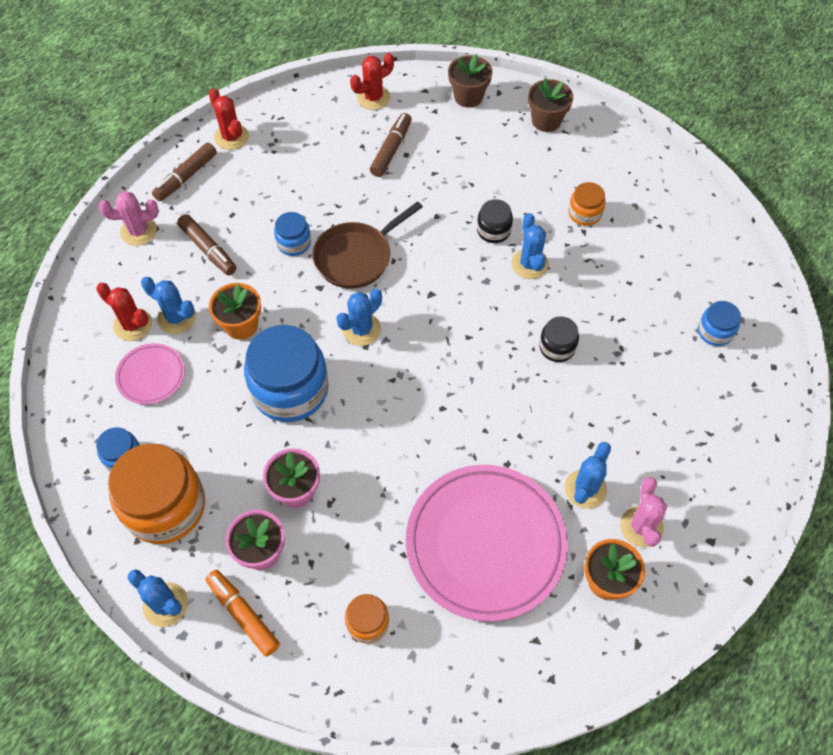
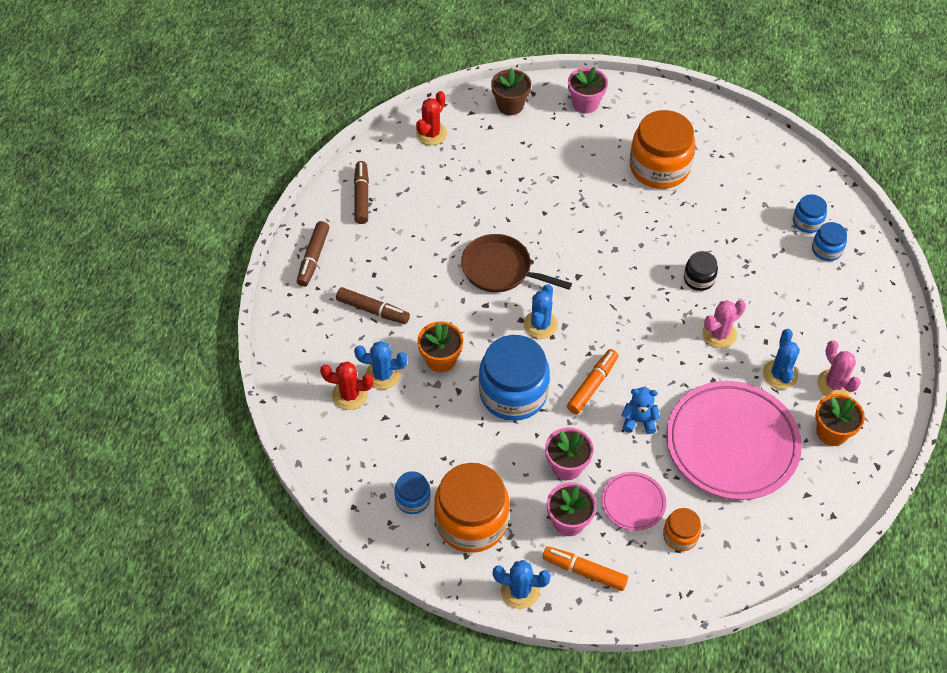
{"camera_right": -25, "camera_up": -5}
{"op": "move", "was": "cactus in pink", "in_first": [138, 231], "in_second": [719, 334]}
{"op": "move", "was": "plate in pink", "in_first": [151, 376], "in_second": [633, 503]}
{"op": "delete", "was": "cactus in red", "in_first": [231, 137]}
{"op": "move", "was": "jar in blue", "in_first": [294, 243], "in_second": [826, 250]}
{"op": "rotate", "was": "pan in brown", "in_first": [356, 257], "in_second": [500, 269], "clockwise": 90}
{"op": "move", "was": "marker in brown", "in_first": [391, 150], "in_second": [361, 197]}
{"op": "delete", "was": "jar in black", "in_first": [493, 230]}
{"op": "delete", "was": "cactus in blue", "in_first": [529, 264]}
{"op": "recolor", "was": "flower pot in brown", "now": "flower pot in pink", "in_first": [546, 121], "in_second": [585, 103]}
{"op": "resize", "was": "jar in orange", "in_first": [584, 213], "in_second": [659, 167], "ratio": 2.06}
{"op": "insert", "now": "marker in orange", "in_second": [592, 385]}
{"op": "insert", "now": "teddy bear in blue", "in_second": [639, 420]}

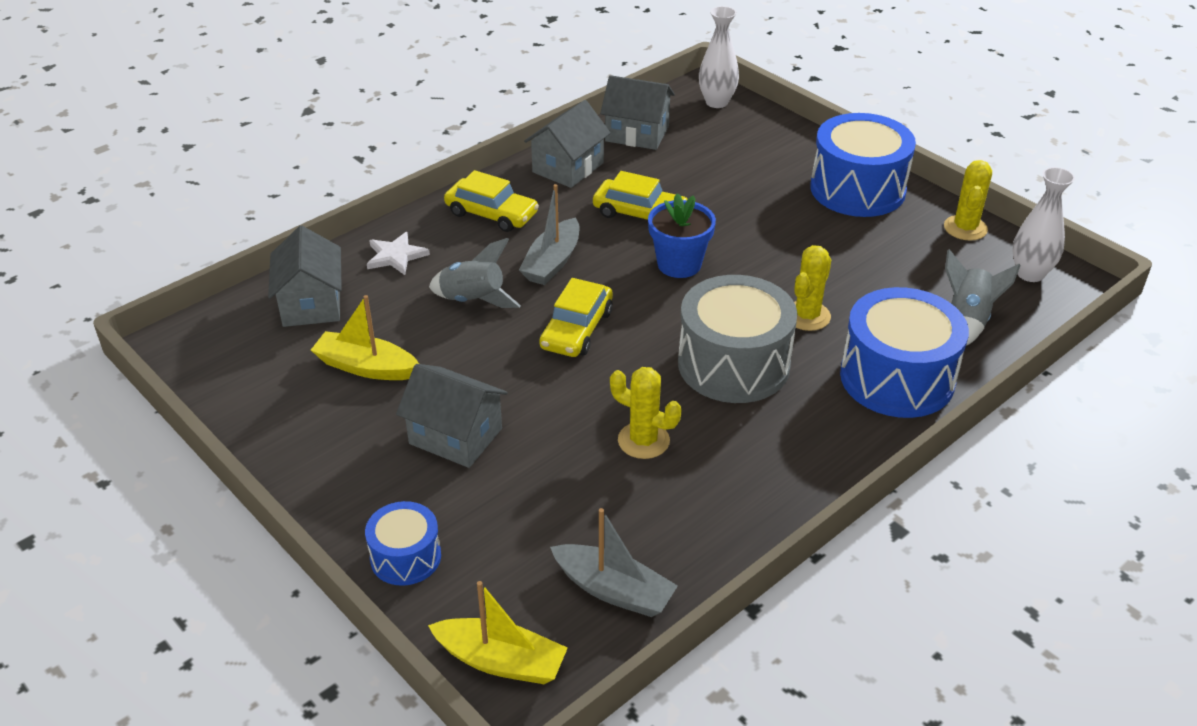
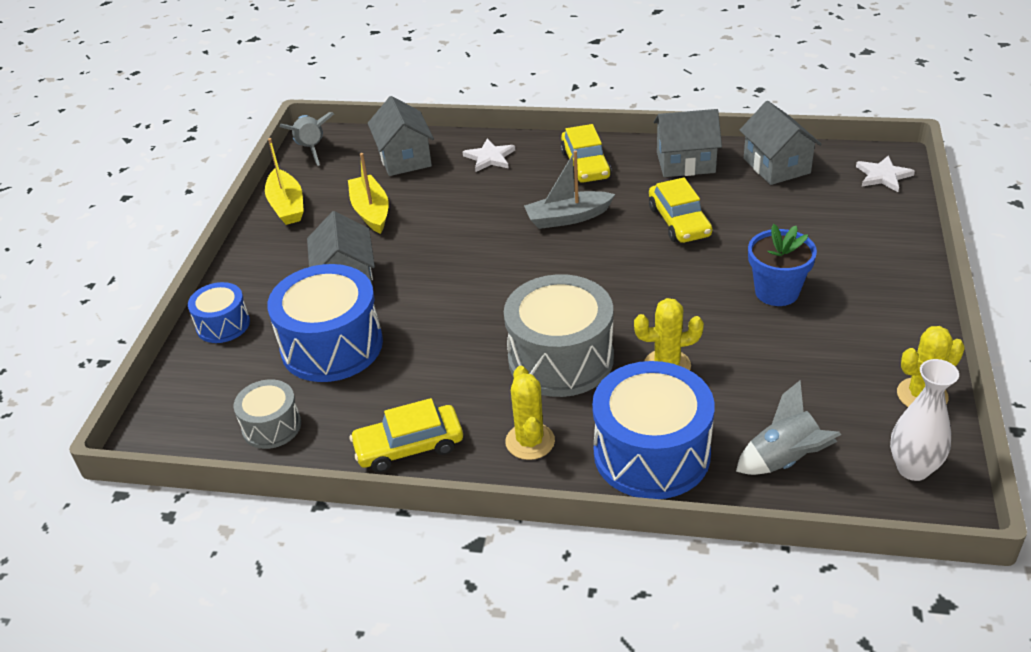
{"camera_right": 55, "camera_up": 0}
{"op": "rotate", "was": "house in grey", "in_first": [311, 304], "in_second": [404, 158], "clockwise": -60}
{"op": "move", "was": "boat in yellow", "in_first": [501, 661], "in_second": [287, 206]}
{"op": "move", "was": "rocket in grey", "in_first": [473, 300], "in_second": [311, 149]}
{"op": "move", "was": "car in yellow", "in_first": [577, 329], "in_second": [409, 446]}
{"op": "replace", "was": "boat in grey", "now": "drum in grey", "in_first": [614, 590], "in_second": [271, 426]}
{"op": "move", "was": "cactus in yellow", "in_first": [643, 440], "in_second": [530, 441]}
{"op": "move", "was": "flower pot in blue", "in_first": [679, 264], "in_second": [776, 292]}
{"op": "replace", "was": "vase in white", "now": "star in white", "in_first": [716, 102], "in_second": [883, 176]}
{"op": "move", "was": "drum in blue", "in_first": [857, 189], "in_second": [332, 346]}

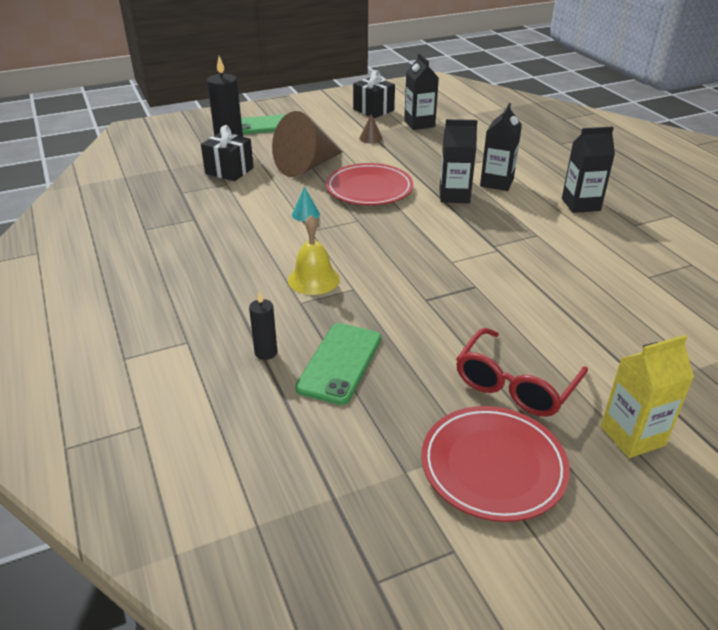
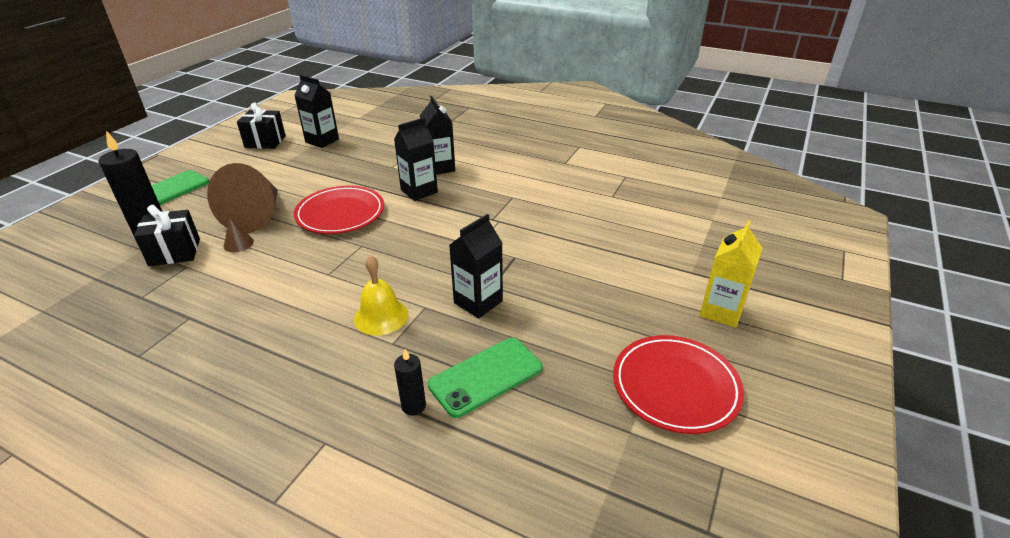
{"camera_right": -40, "camera_up": 0}
{"op": "delete", "was": "cone in turquoise", "in_first": [305, 214]}
{"op": "rotate", "was": "phone in green", "in_first": [340, 363], "in_second": [486, 376], "clockwise": 75}
{"op": "move", "was": "cone in brown", "in_first": [370, 138], "in_second": [238, 243]}
{"op": "delete", "was": "glasses in red", "in_first": [515, 385]}
{"op": "move", "was": "carton in black", "in_first": [580, 204], "in_second": [478, 302]}

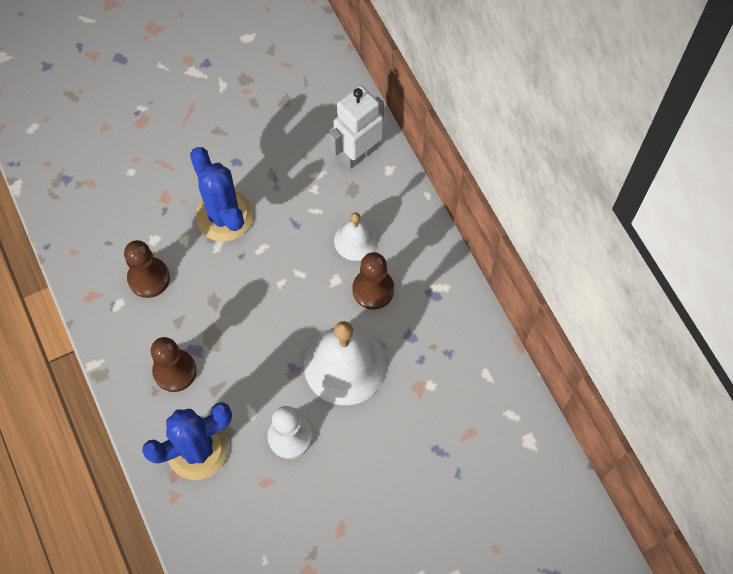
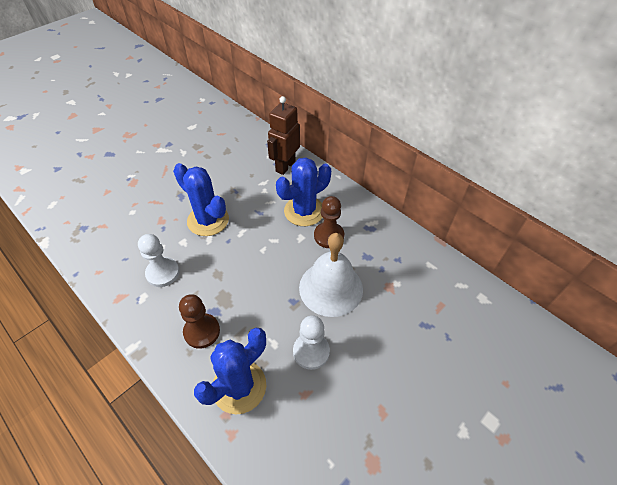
{"camera_right": -20, "camera_up": -15}
{"op": "recolor", "was": "pawn in brown", "now": "pawn in white", "in_first": [149, 278], "in_second": [163, 273]}
{"op": "recolor", "was": "robot in white", "now": "robot in brown", "in_first": [358, 154], "in_second": [285, 166]}
{"op": "replace", "was": "bell in white", "now": "cactus in blue", "in_first": [356, 240], "in_second": [304, 211]}

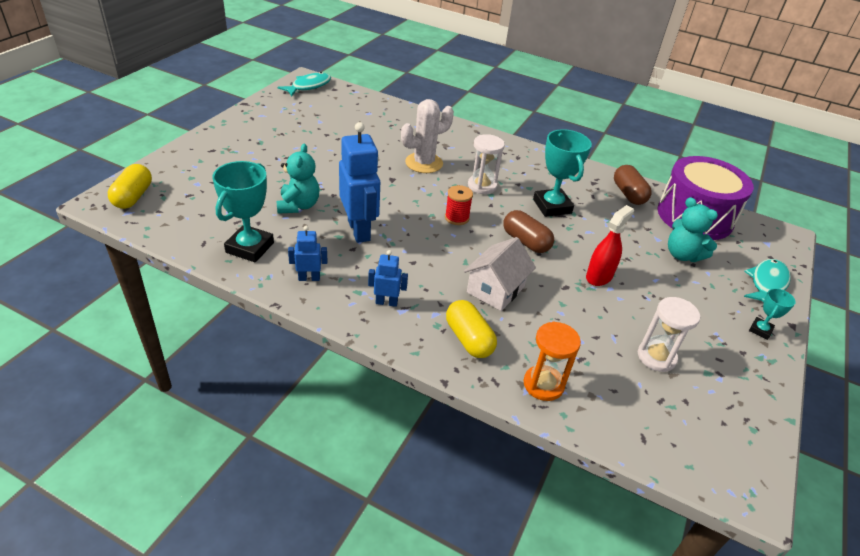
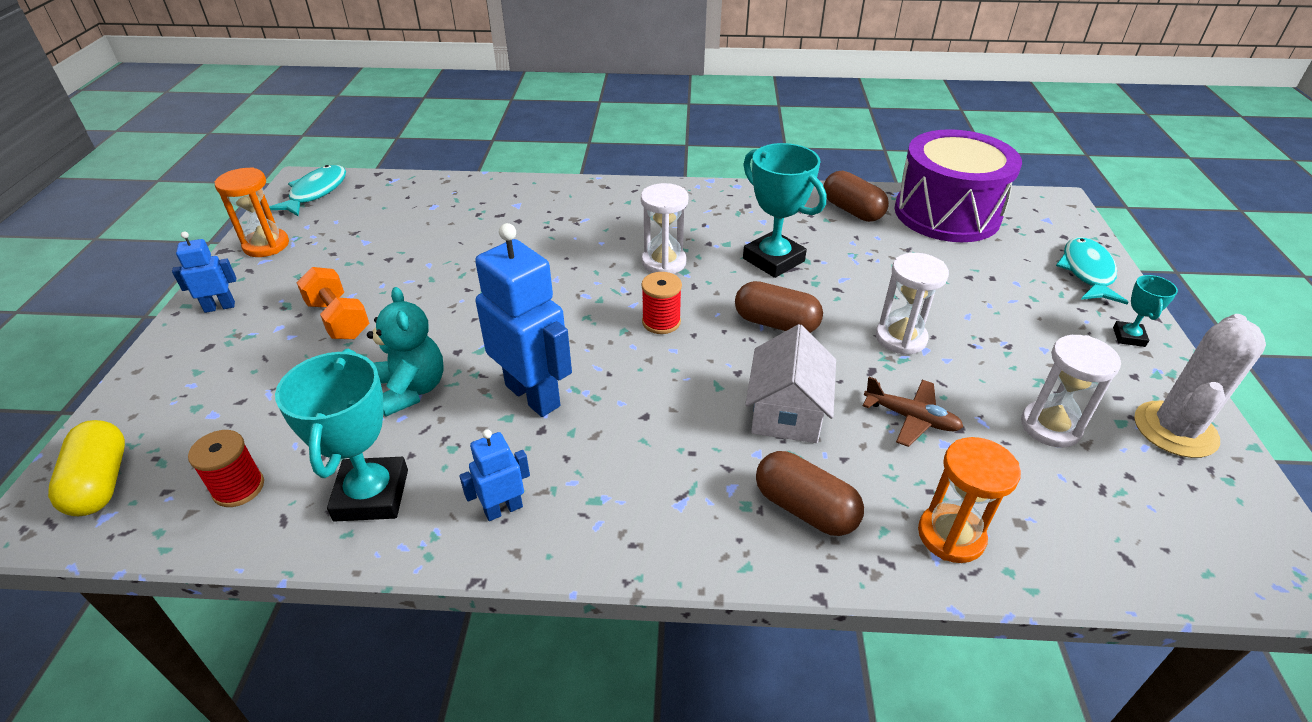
{"camera_right": -20, "camera_up": 0}
{"op": "move", "was": "robot in blue", "in_first": [386, 302], "in_second": [220, 307]}
{"op": "move", "was": "cactus in white", "in_first": [424, 163], "in_second": [1175, 429]}
{"op": "recolor", "was": "capsule in yellow", "now": "capsule in brown", "in_first": [468, 339], "in_second": [805, 508]}
{"op": "replace", "was": "spray bottle in red", "now": "hourglass in white", "in_first": [599, 276], "in_second": [900, 338]}
{"op": "delete", "was": "teddy bear in turquoise", "in_first": [682, 255]}
{"op": "insert", "now": "spool in red", "in_second": [238, 488]}
{"op": "insert", "now": "hourglass in orange", "in_second": [266, 245]}
{"op": "insert", "now": "dumbbell in orange", "in_second": [338, 319]}
{"op": "insert", "now": "plane in brown", "in_second": [911, 418]}

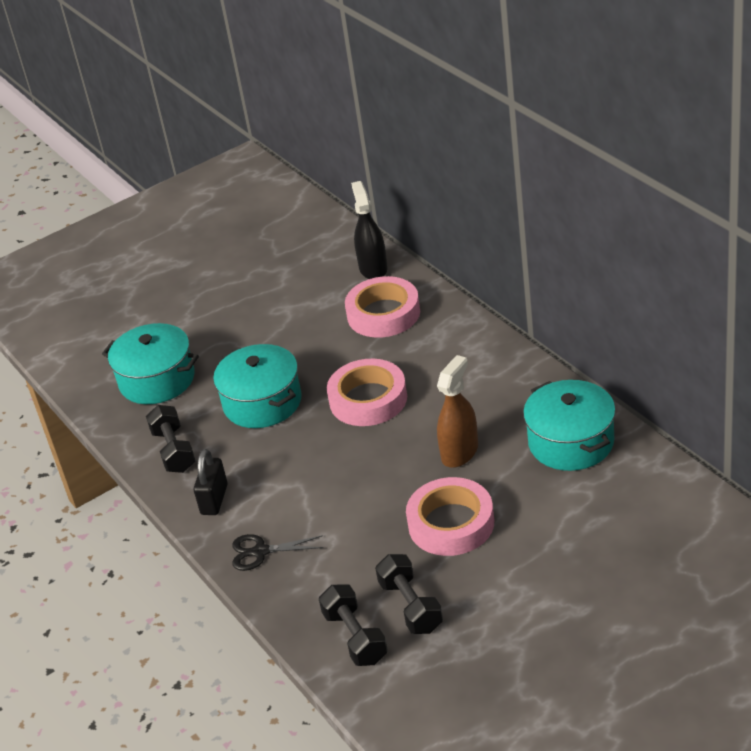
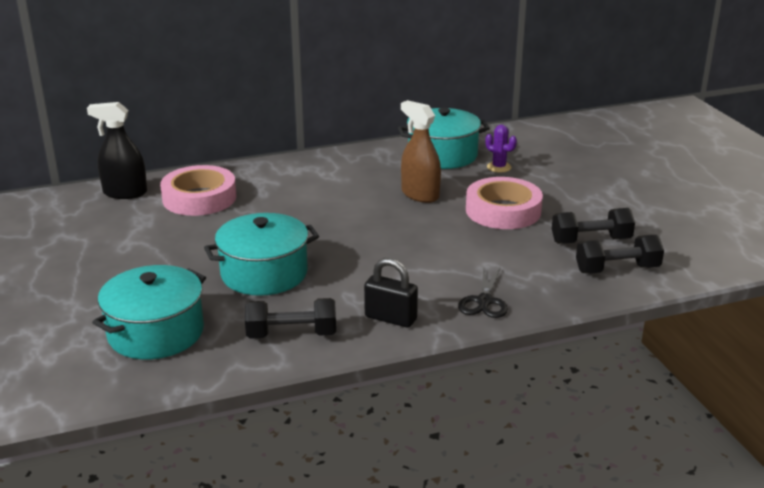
{"camera_right": -80, "camera_up": -10}
{"op": "delete", "was": "tape in pink", "in_first": [368, 399]}
{"op": "insert", "now": "cactus in purple", "in_second": [499, 167]}

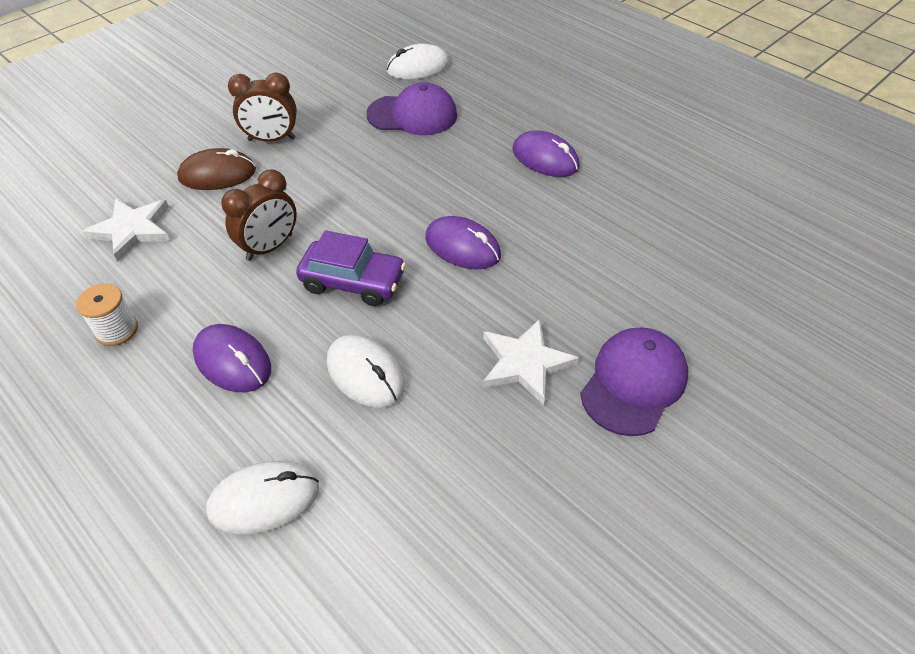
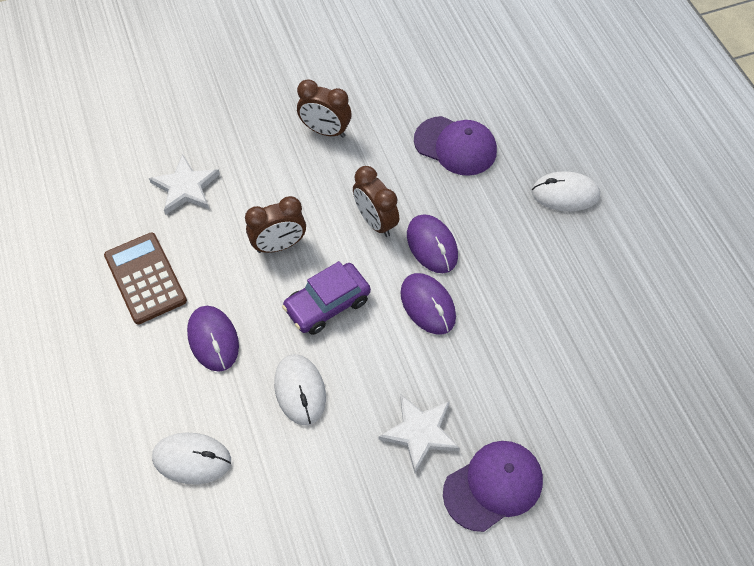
{"camera_right": 25, "camera_up": 10}
{"op": "replace", "was": "spool in white", "now": "calculator in brown", "in_first": [117, 330], "in_second": [145, 278]}
{"op": "delete", "was": "mouse in brown", "in_first": [217, 174]}
{"op": "rotate", "was": "car in purple", "in_first": [353, 282], "in_second": [327, 304], "clockwise": 105}
{"op": "move", "was": "mouse in white", "in_first": [418, 67], "in_second": [565, 194]}
{"op": "move", "was": "mouse in purple", "in_first": [545, 158], "in_second": [432, 245]}
{"op": "insert", "now": "clock in brown", "in_second": [375, 222]}

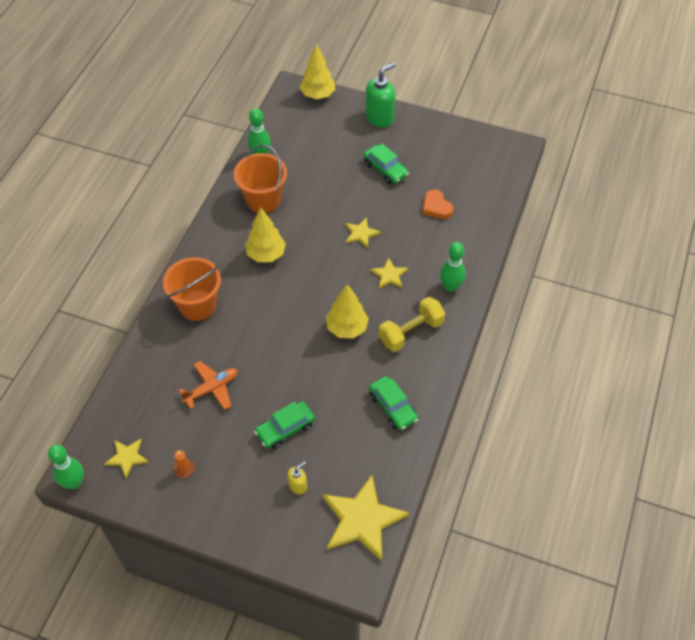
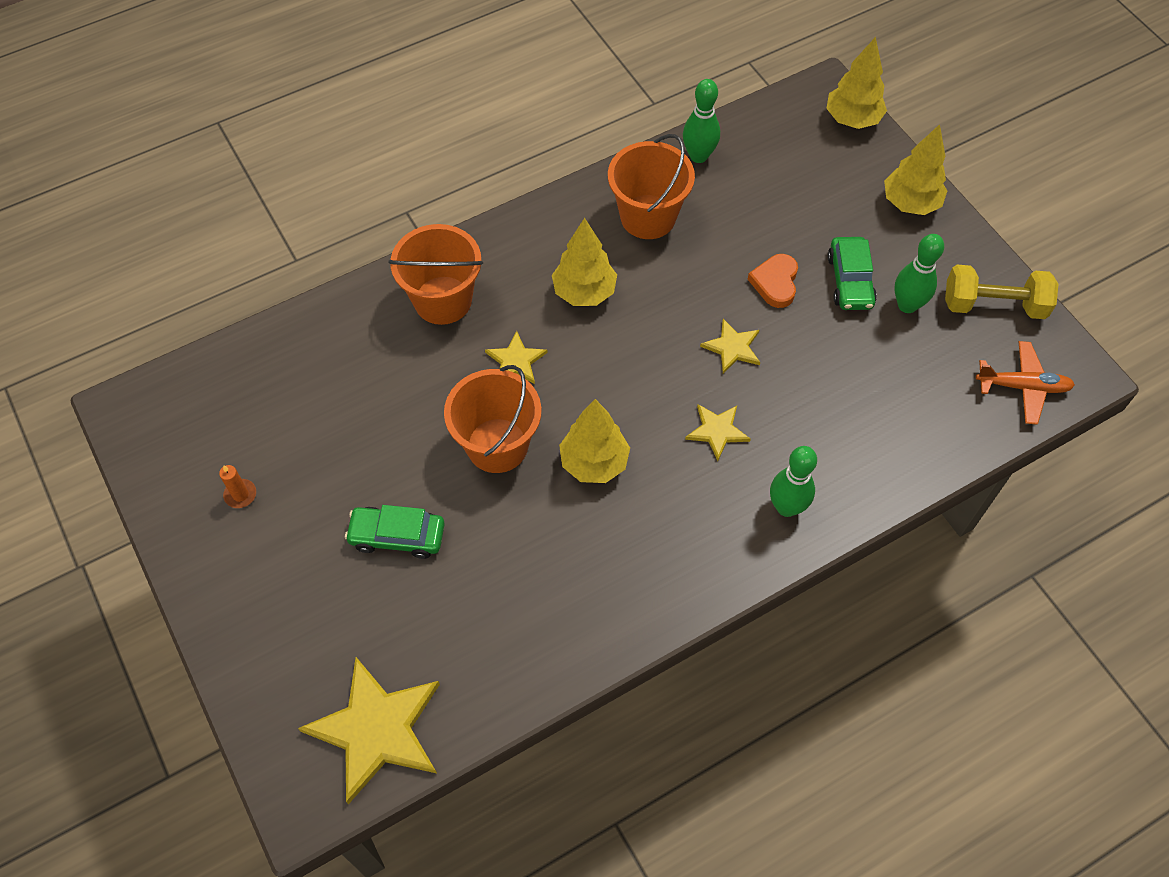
{"camera_right": 40, "camera_up": 5}
{"op": "move", "was": "bowling pin in green", "in_first": [74, 483], "in_second": [907, 305]}
{"op": "move", "was": "star in yellow", "in_first": [127, 457], "in_second": [516, 361]}
{"op": "move", "was": "plane in orange", "in_first": [211, 388], "in_second": [1022, 387]}
{"op": "delete", "was": "soap dispenser in yellow", "in_first": [298, 485]}
{"op": "replace", "was": "soap dispenser in green", "now": "tree in yellow", "in_first": [379, 118], "in_second": [910, 203]}
{"op": "delete", "was": "car in green", "in_first": [393, 407]}
{"op": "move", "was": "dumbbell in yellow", "in_first": [411, 332], "in_second": [993, 305]}
{"op": "move", "was": "heart in orange", "in_first": [436, 207], "in_second": [775, 283]}
{"op": "insert", "now": "bucket in orange", "in_second": [497, 445]}

